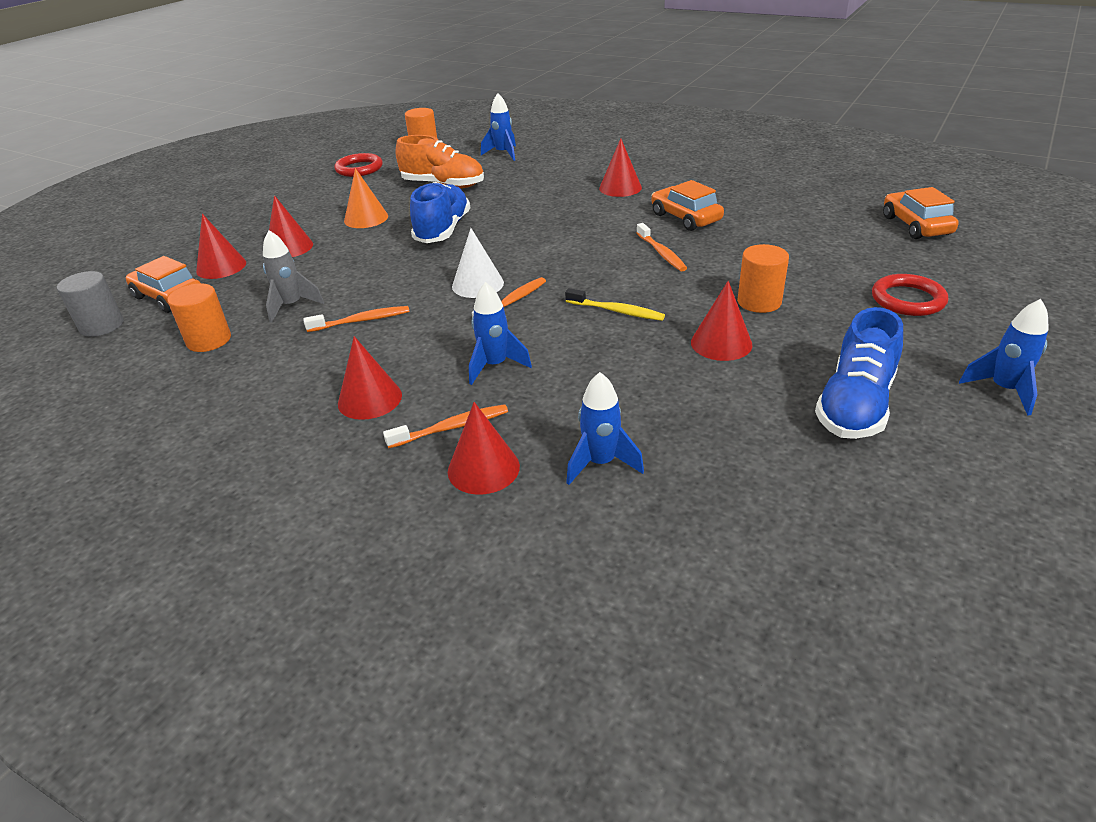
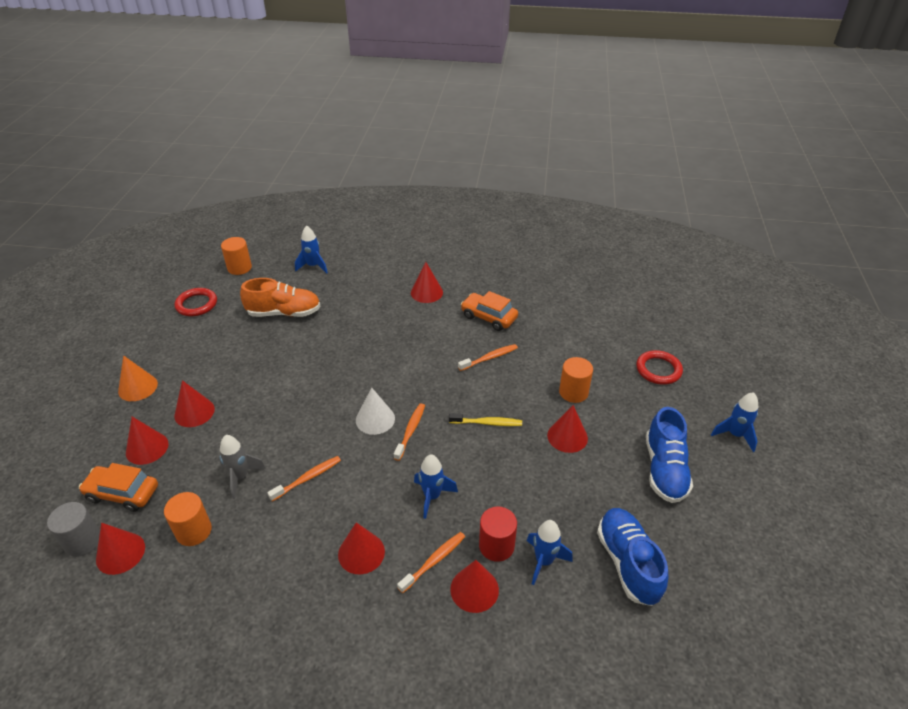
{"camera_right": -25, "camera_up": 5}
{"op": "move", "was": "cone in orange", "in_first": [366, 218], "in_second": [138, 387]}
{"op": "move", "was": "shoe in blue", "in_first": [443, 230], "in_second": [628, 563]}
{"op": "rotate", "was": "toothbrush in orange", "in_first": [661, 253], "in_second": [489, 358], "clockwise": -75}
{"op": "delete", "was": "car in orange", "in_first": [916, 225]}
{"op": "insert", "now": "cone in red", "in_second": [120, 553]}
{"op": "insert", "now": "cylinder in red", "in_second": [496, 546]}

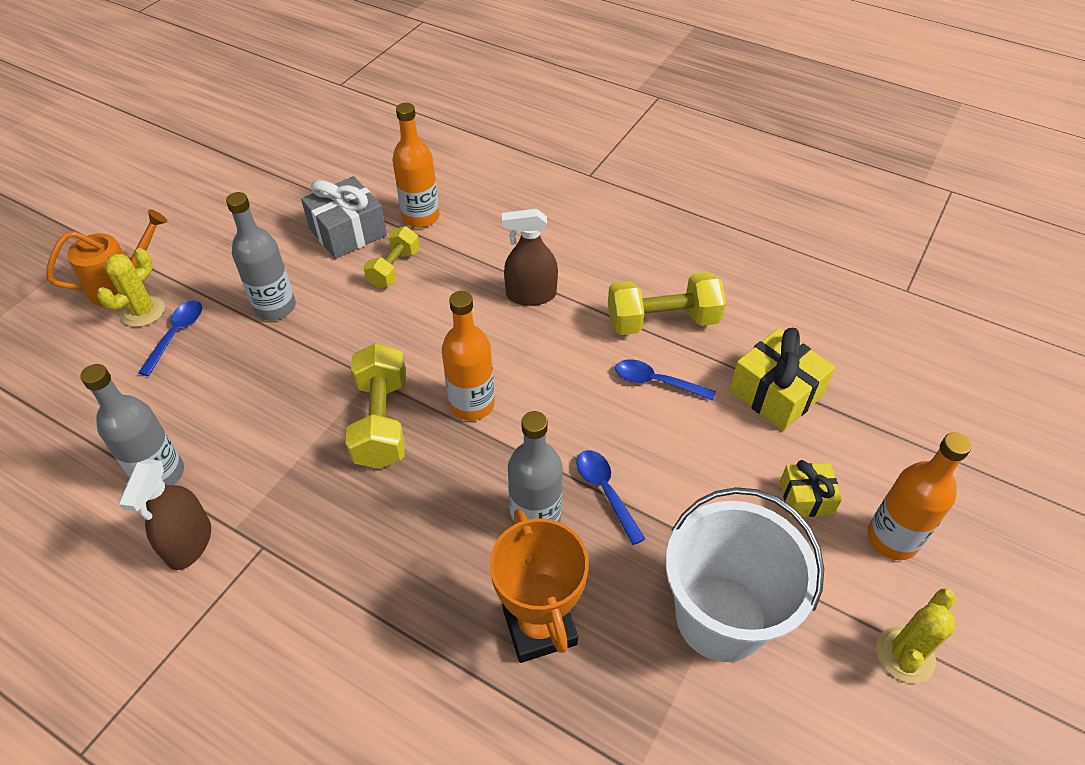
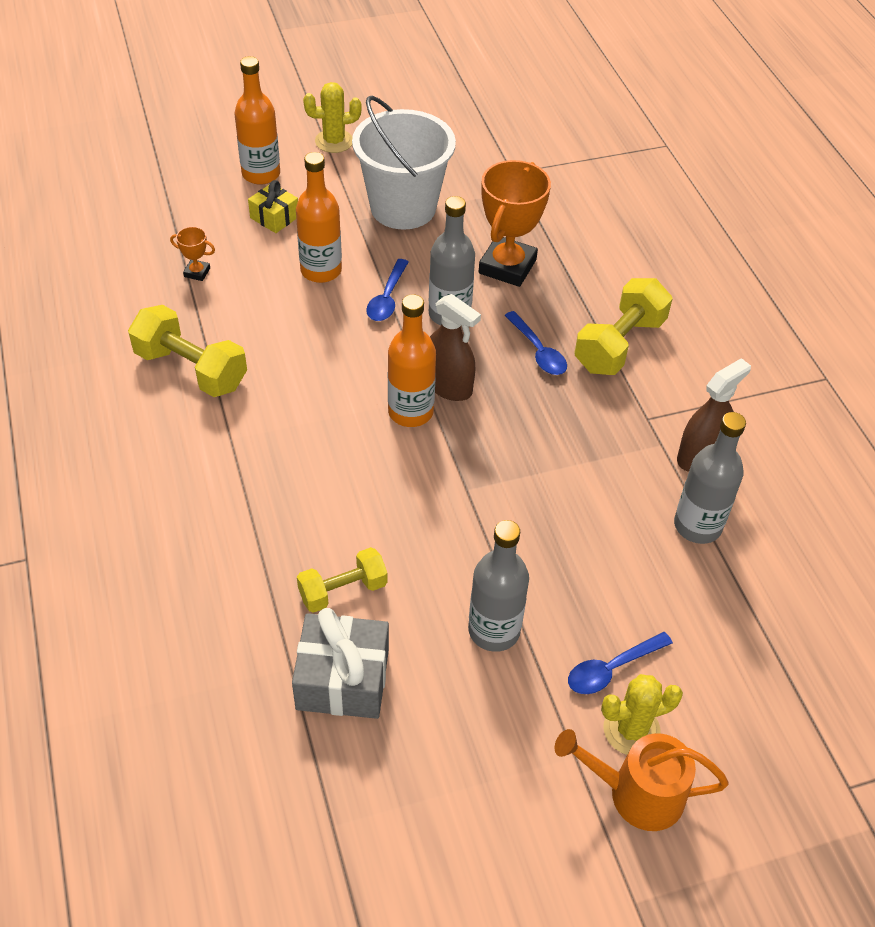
{"camera_right": -140, "camera_up": 0}
{"op": "move", "was": "dumbbell in yellow", "in_first": [381, 422], "in_second": [619, 344]}
{"op": "move", "was": "bottle in orange", "in_first": [421, 217], "in_second": [321, 270]}
{"op": "move", "was": "spray bottle in brown", "in_first": [531, 295], "in_second": [448, 386]}
{"op": "move", "was": "spoon in blue", "in_first": [657, 382], "in_second": [538, 351]}
{"op": "replace", "was": "gift in yellow", "now": "trophy in orange", "in_first": [775, 393], "in_second": [197, 272]}

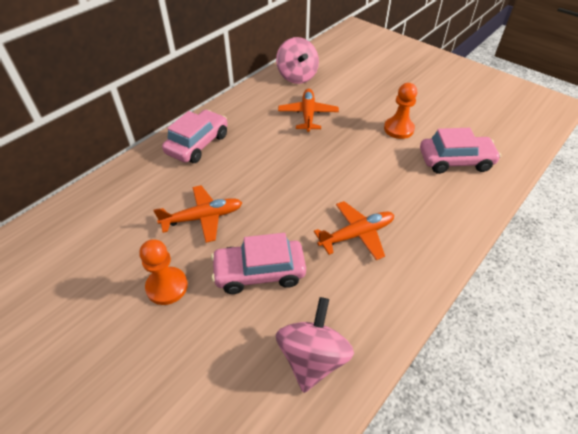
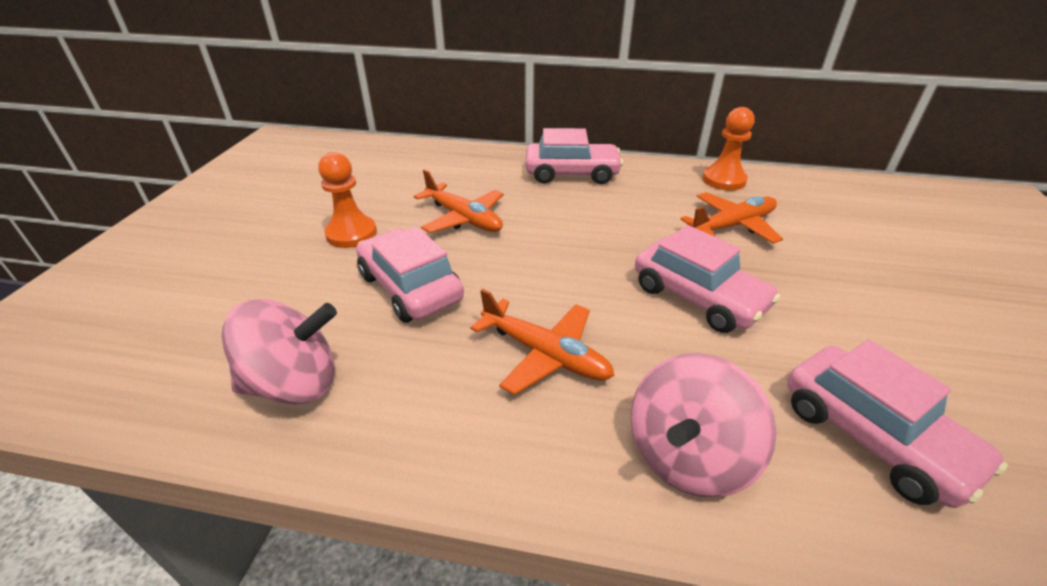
{"camera_right": 60, "camera_up": -10}
{"op": "move", "was": "spinning top in pink", "in_first": [297, 76], "in_second": [687, 455]}
{"op": "move", "was": "pawn in orange", "in_first": [398, 129], "in_second": [723, 180]}
{"op": "insert", "now": "car in pink", "in_second": [698, 297]}

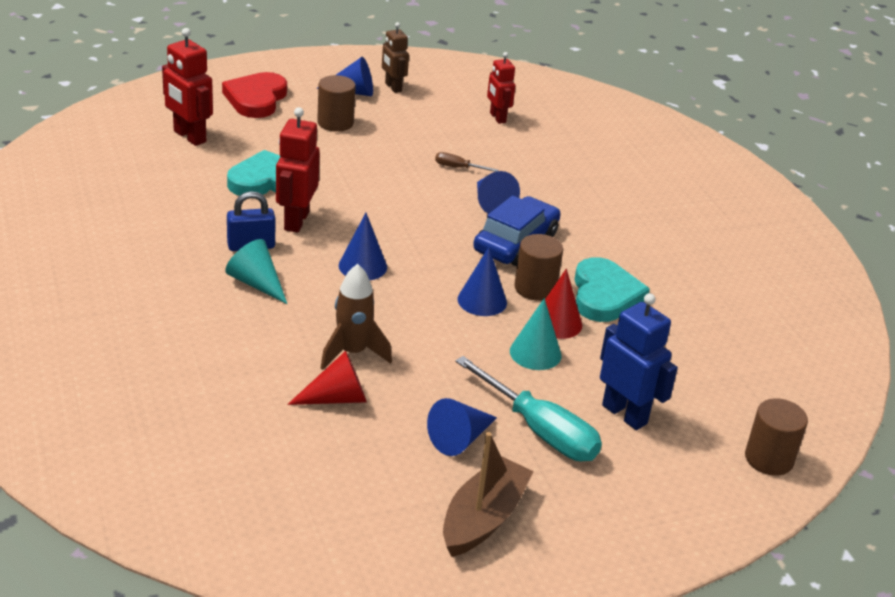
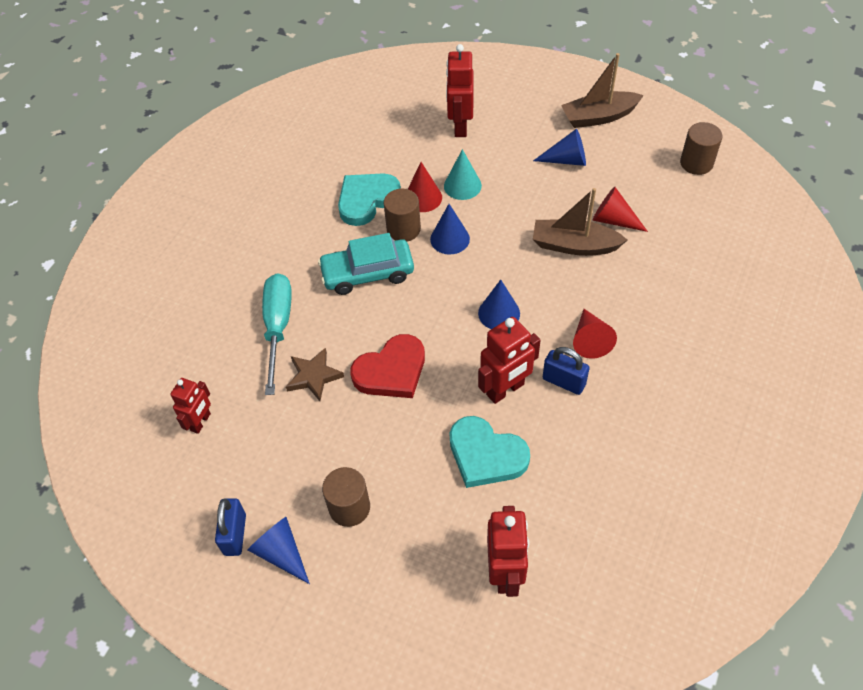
{"camera_right": -130, "camera_up": 20}
{"op": "move", "was": "heart in red", "in_first": [256, 99], "in_second": [391, 371]}
{"op": "recolor", "was": "cone in turquoise", "now": "cone in red", "in_first": [256, 283], "in_second": [590, 340]}
{"op": "replace", "was": "rocket in brown", "now": "boat in brown", "in_first": [353, 353], "in_second": [574, 245]}
{"op": "replace", "was": "robot in brown", "now": "padlock in blue", "in_first": [393, 87], "in_second": [235, 534]}
{"op": "replace", "was": "screwdriver in brown", "now": "star in brown", "in_first": [458, 168], "in_second": [314, 376]}
{"op": "move", "was": "screwdriver in turquoise", "in_first": [540, 431], "in_second": [278, 327]}
{"op": "recolor", "was": "car in blue", "now": "car in turquoise", "in_first": [515, 242], "in_second": [367, 273]}
{"op": "delete", "was": "cone in blue", "in_first": [491, 203]}
{"op": "recolor", "was": "robot in blue", "now": "robot in red", "in_first": [625, 414], "in_second": [460, 126]}
{"op": "move", "was": "cylinder in brown", "in_first": [769, 459], "in_second": [696, 163]}

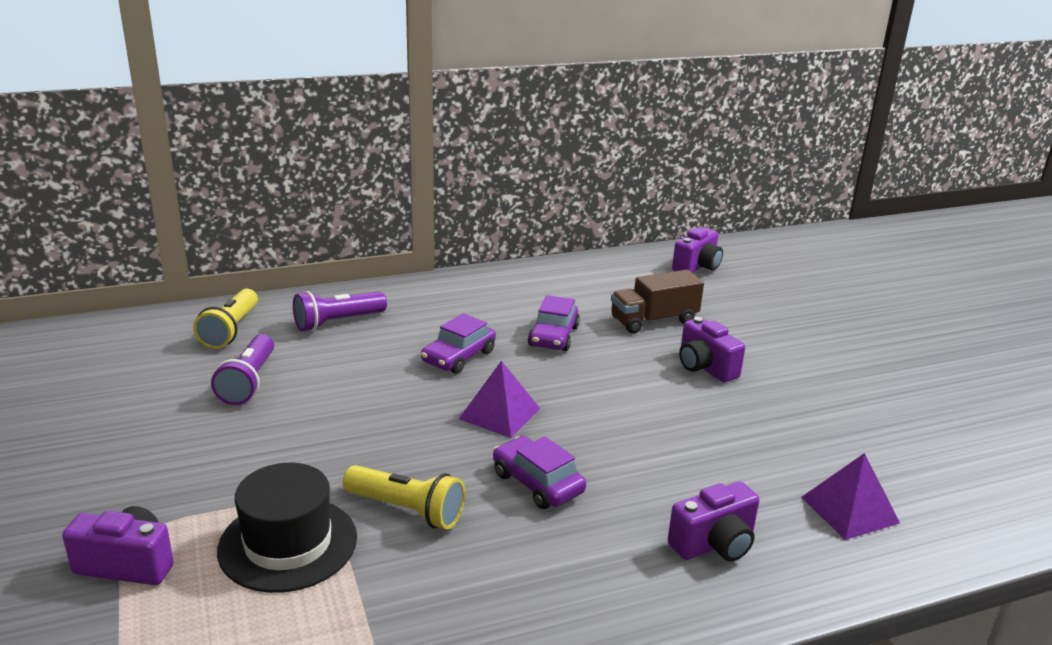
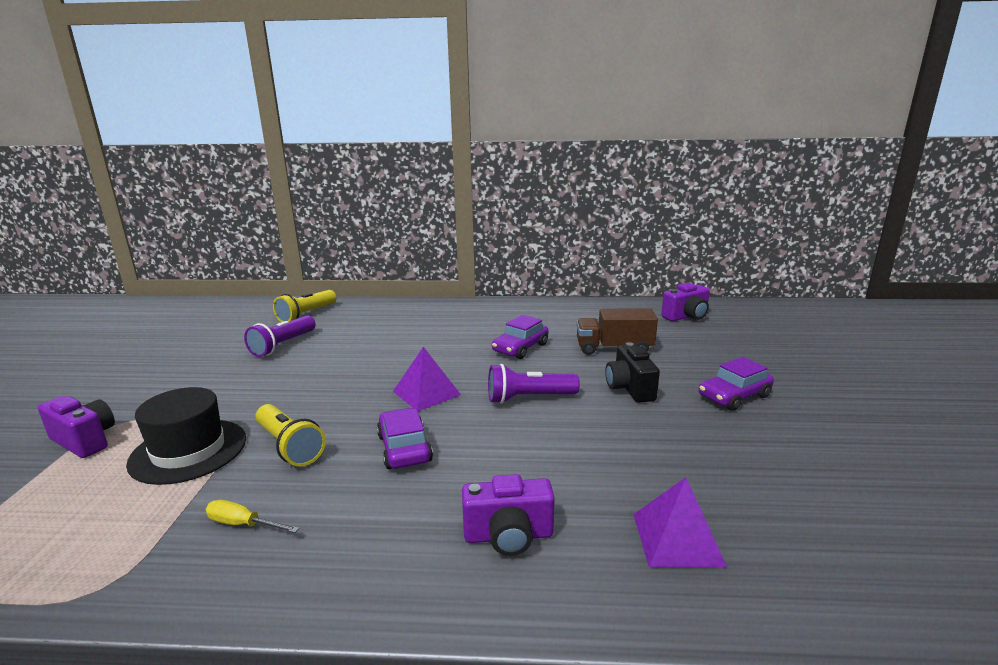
{"camera_right": 25, "camera_up": -5}
{"op": "move", "was": "flashlight in purple", "in_first": [338, 322], "in_second": [529, 398]}
{"op": "move", "was": "car in purple", "in_first": [459, 357], "in_second": [734, 396]}
{"op": "recolor", "was": "camera in purple", "now": "camera in black", "in_first": [705, 367], "in_second": [629, 388]}
{"op": "insert", "now": "screwdriver in yellow", "in_second": [243, 524]}

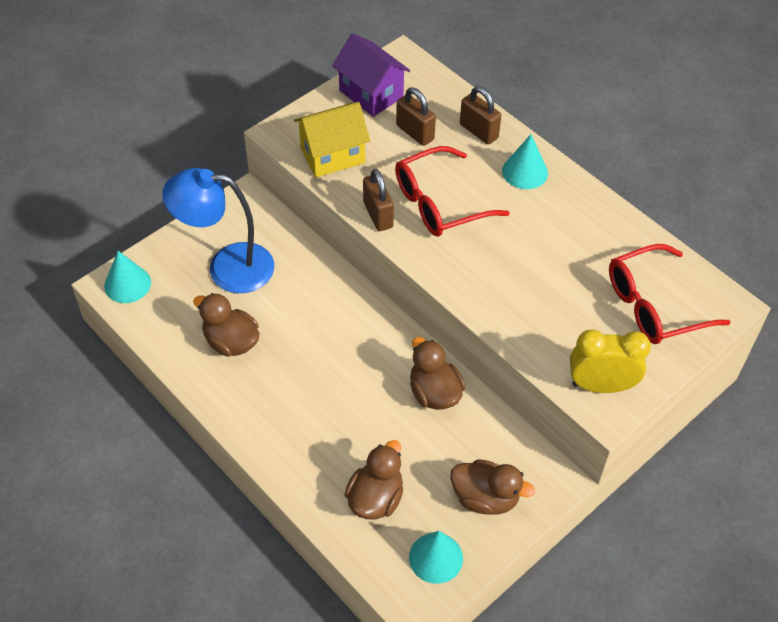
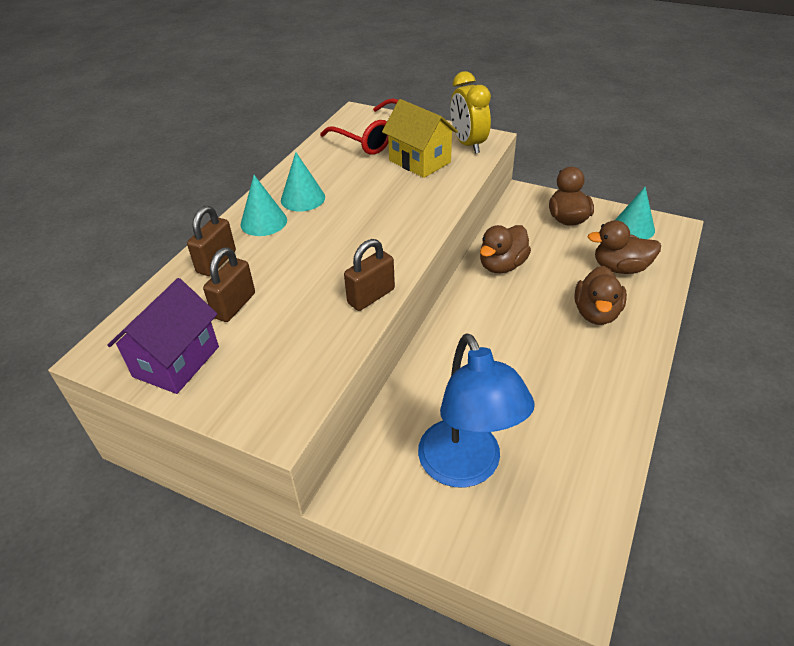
{"camera_right": -110, "camera_up": -10}
{"op": "move", "was": "cone in turquoise", "in_first": [127, 284], "in_second": [303, 198]}
{"op": "move", "was": "duck in brown", "in_first": [231, 342], "in_second": [596, 313]}
{"op": "move", "was": "house in yellow", "in_first": [332, 155], "in_second": [420, 161]}
{"op": "delete", "was": "glasses in red", "in_first": [439, 203]}

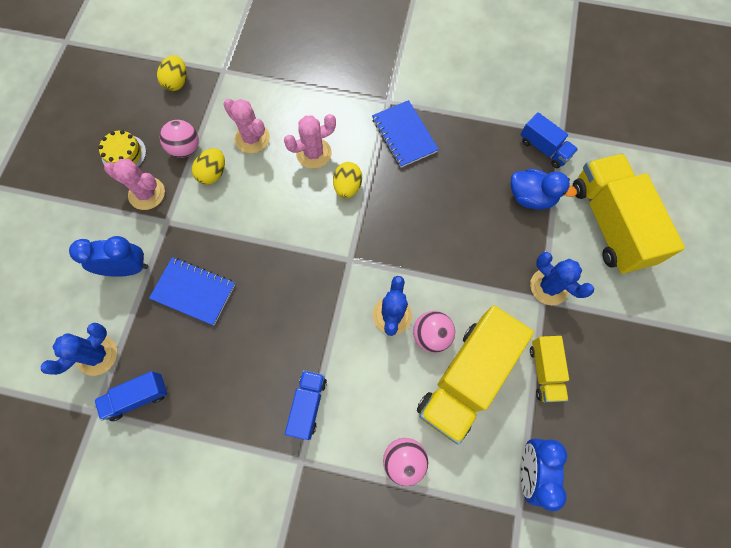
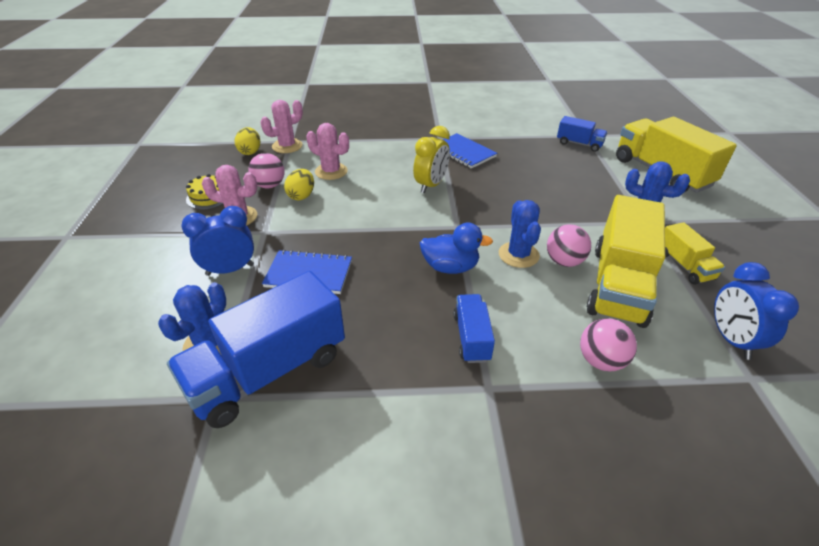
{"camera_right": -15, "camera_up": -30}
{"op": "resize", "was": "truck in blue", "in_first": [138, 397], "in_second": [269, 372], "ratio": 1.99}
{"op": "move", "was": "cactus in pink", "in_first": [314, 153], "in_second": [287, 146]}
{"op": "replace", "was": "egg in yellow", "now": "clock in yellow", "in_first": [347, 187], "in_second": [431, 185]}
{"op": "move", "was": "duck in blue", "in_first": [531, 197], "in_second": [450, 267]}

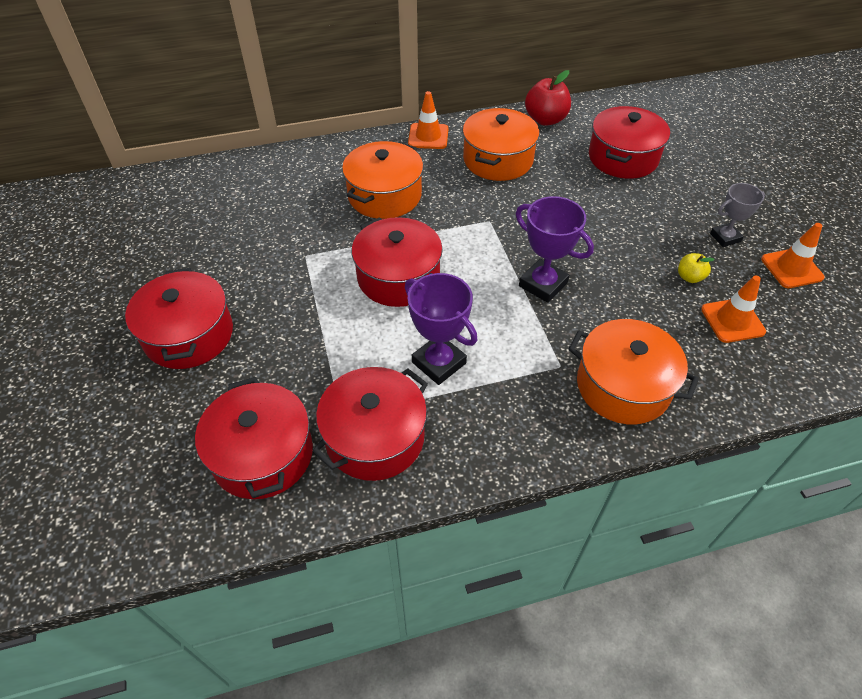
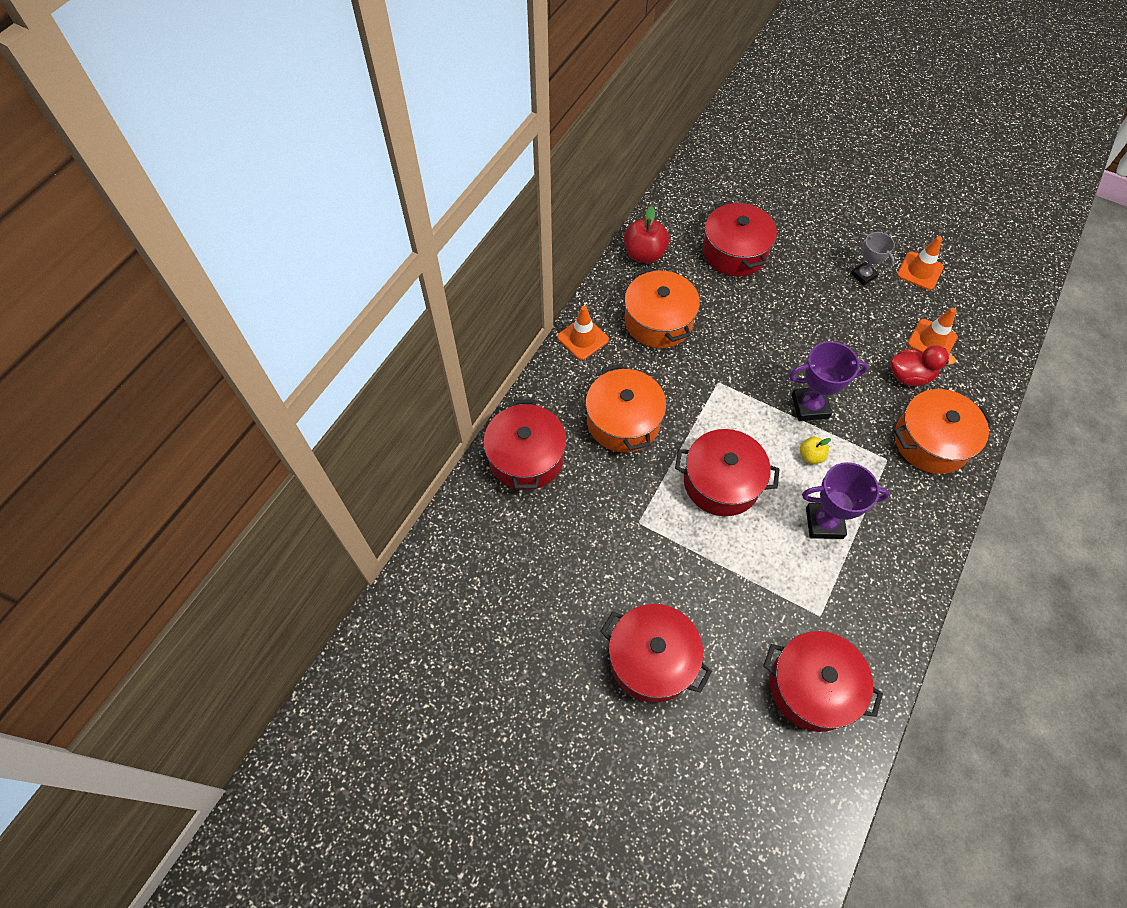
{"camera_right": -45, "camera_up": 10}
{"op": "move", "was": "pot in red", "in_first": [375, 437], "in_second": [526, 457]}
{"op": "move", "was": "apple in yellow", "in_first": [689, 277], "in_second": [811, 456]}
{"op": "rotate", "was": "trophy in grey", "in_first": [725, 237], "in_second": [863, 275], "clockwise": -60}
{"op": "insert", "now": "duck in red", "in_second": [909, 376]}

